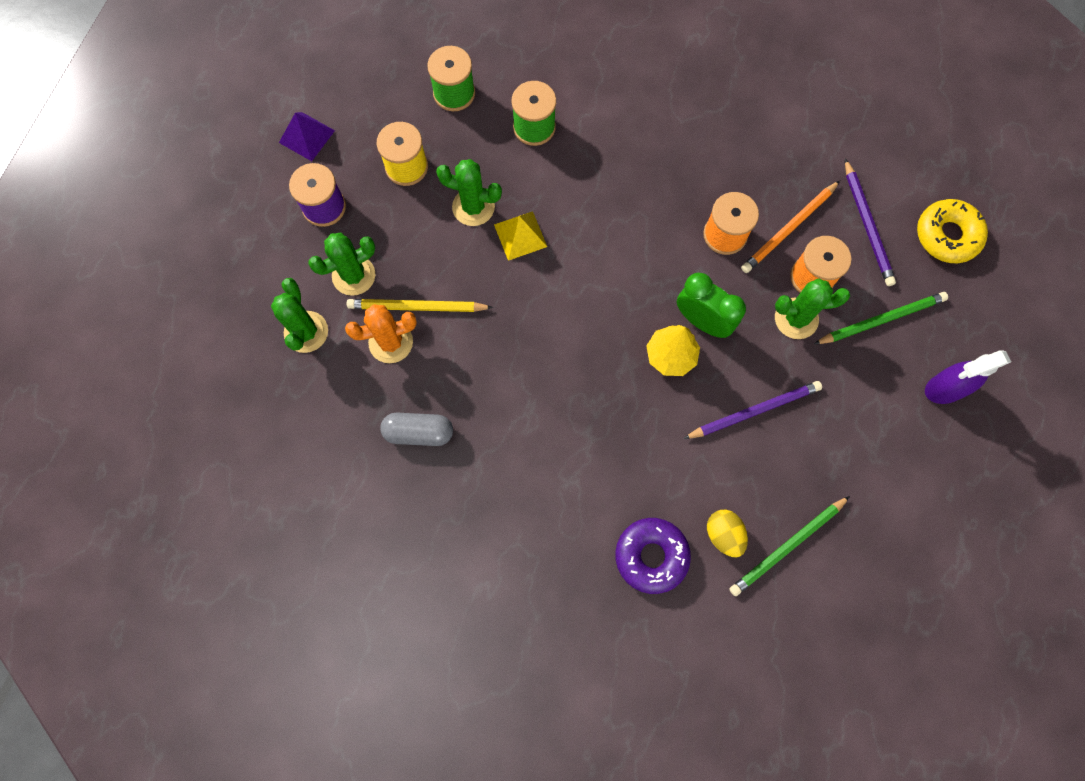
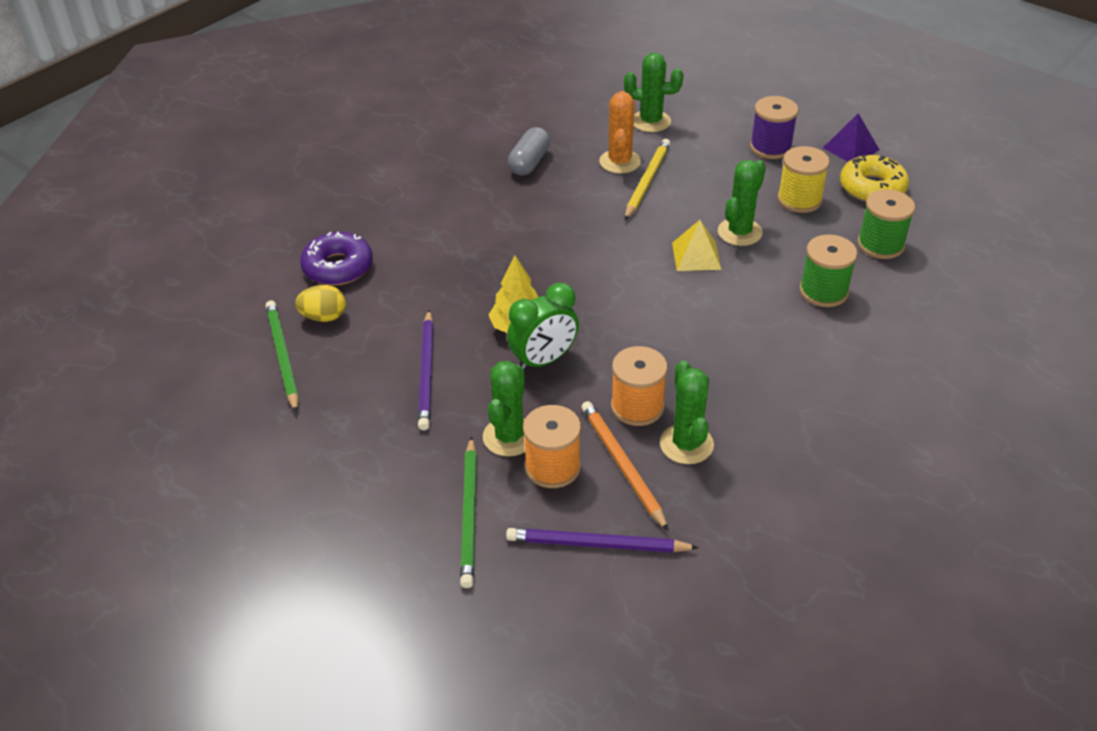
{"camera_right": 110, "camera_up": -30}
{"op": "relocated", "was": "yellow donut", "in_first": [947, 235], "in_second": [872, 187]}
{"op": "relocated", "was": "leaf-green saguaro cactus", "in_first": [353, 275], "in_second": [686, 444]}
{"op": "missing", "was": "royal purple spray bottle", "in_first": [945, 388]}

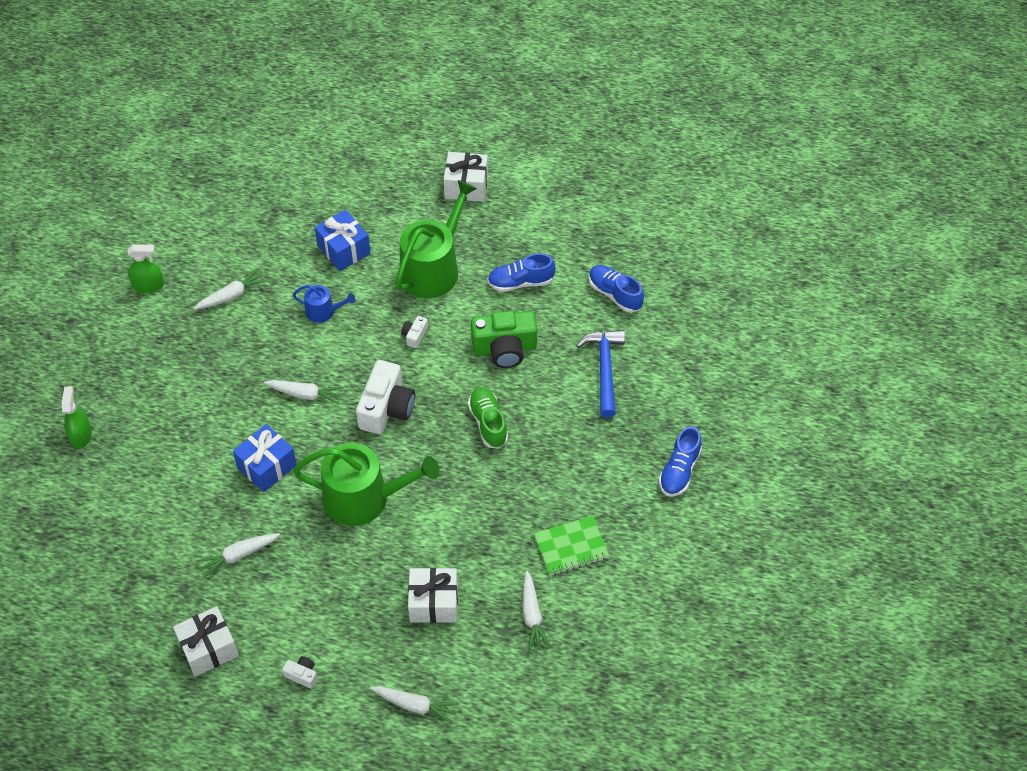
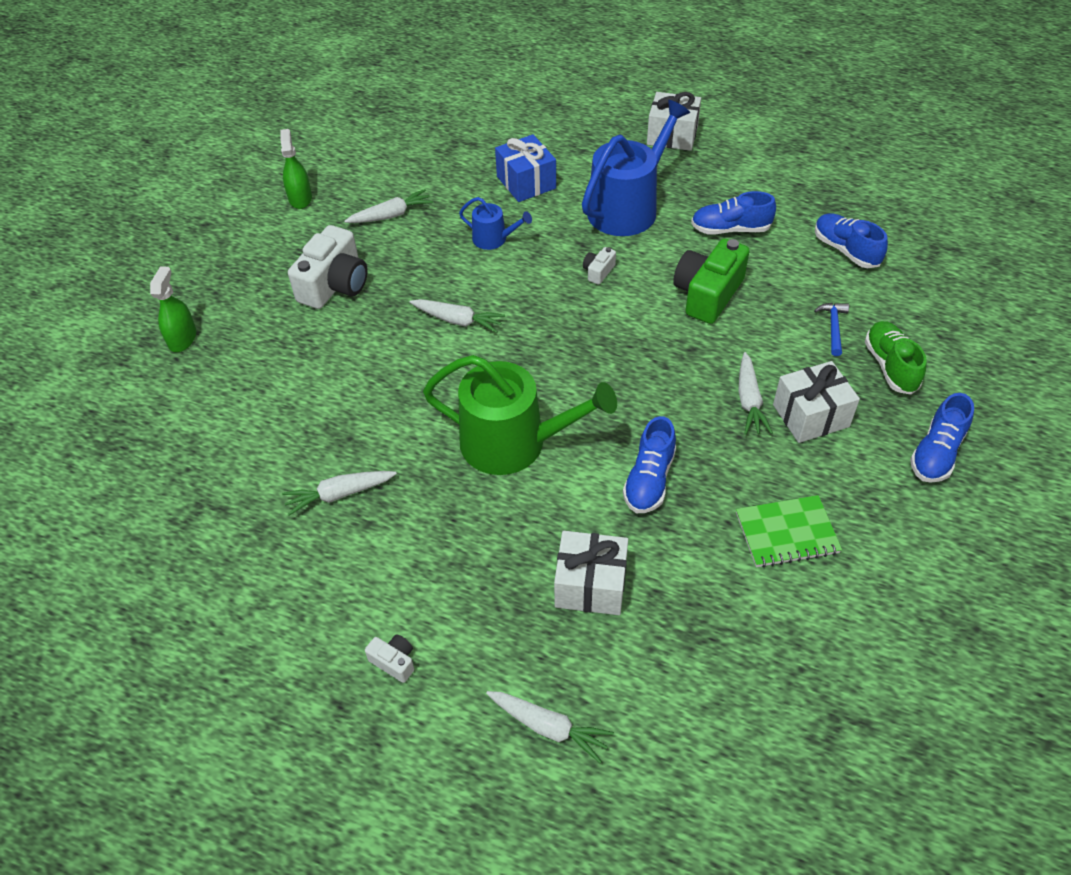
{"camera_right": 10, "camera_up": -5}
{"op": "colour", "was": "leaf-green watering can", "now": "blue watering can", "in_first": [433, 268], "in_second": [627, 207]}
{"op": "spun", "was": "leaf-green spray bottle", "in_first": [148, 285], "in_second": [300, 198], "clockwise": -105}
{"op": "spun", "was": "leaf-green compact camera", "in_first": [504, 348], "in_second": [707, 294], "clockwise": 120}
{"op": "size", "was": "blue carpenter's hammer", "in_first": [604, 369], "in_second": [833, 327], "ratio": 0.55}
{"op": "relocated", "was": "white compact camera", "in_first": [386, 408], "in_second": [334, 285]}
{"op": "relocated", "was": "leaf-green shoe", "in_first": [488, 423], "in_second": [890, 366]}
{"op": "missing", "was": "blue present", "in_first": [267, 466]}
{"op": "relocated", "was": "white carrot", "in_first": [532, 616], "in_second": [749, 401]}
{"op": "relocated", "was": "white present", "in_first": [208, 648], "in_second": [811, 416]}
{"op": "appeared", "now": "blue shoe", "in_second": [649, 480]}

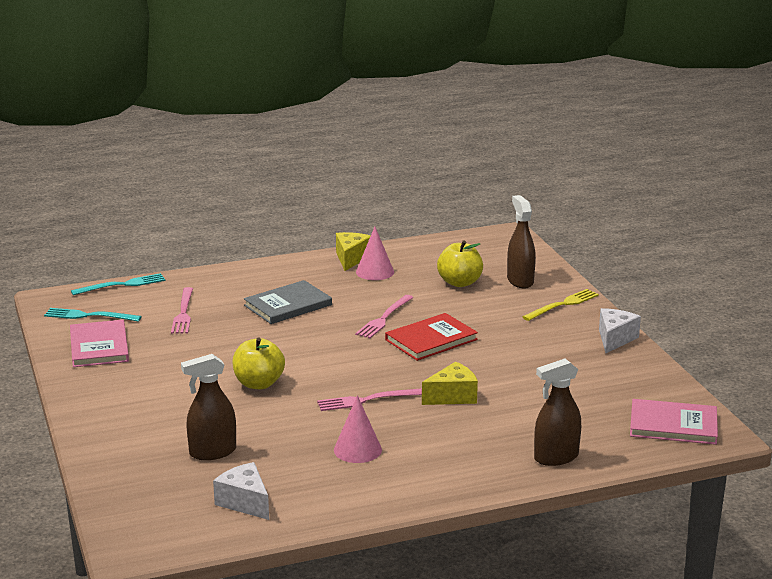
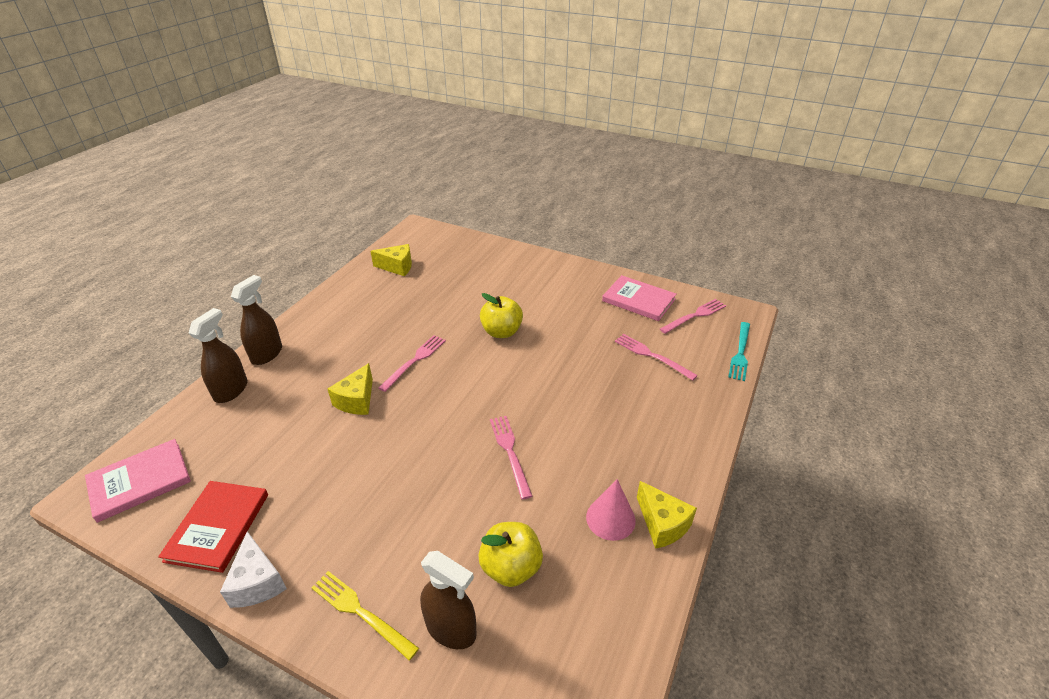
{"camera_right": 135, "camera_up": 15}
{"op": "missing", "was": "gray book", "in_first": [288, 305]}
{"op": "spun", "was": "yellow dinner fork", "in_first": [563, 305], "in_second": [360, 612], "clockwise": 120}
{"op": "colour", "was": "aqua dinner fork", "now": "pink dinner fork", "in_first": [89, 316], "in_second": [695, 316]}
{"op": "relocated", "was": "crimson book", "in_first": [431, 340], "in_second": [218, 527]}
{"op": "relocated", "was": "dark brown spray bottle", "in_first": [212, 452], "in_second": [267, 354]}
{"op": "missing", "was": "pink solid cone", "in_first": [357, 450]}
{"op": "colour", "was": "white piece of cheese", "now": "yellow piece of cheese", "in_first": [245, 502], "in_second": [397, 267]}

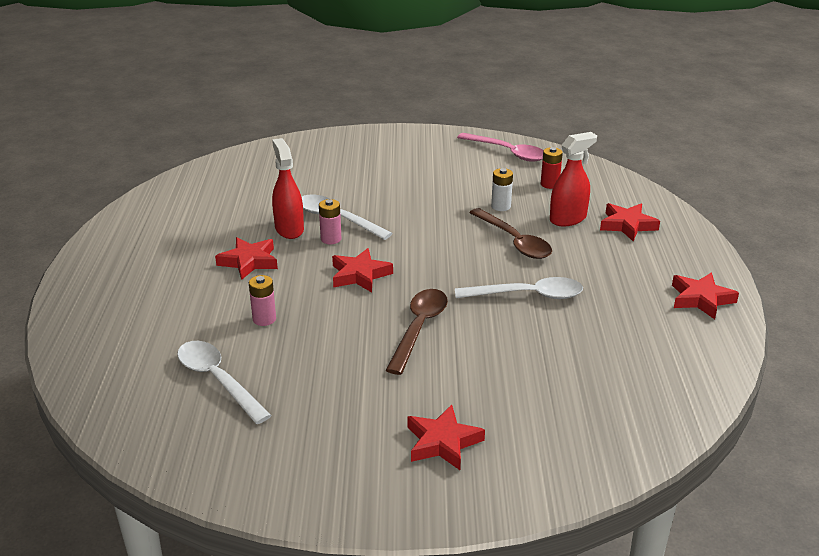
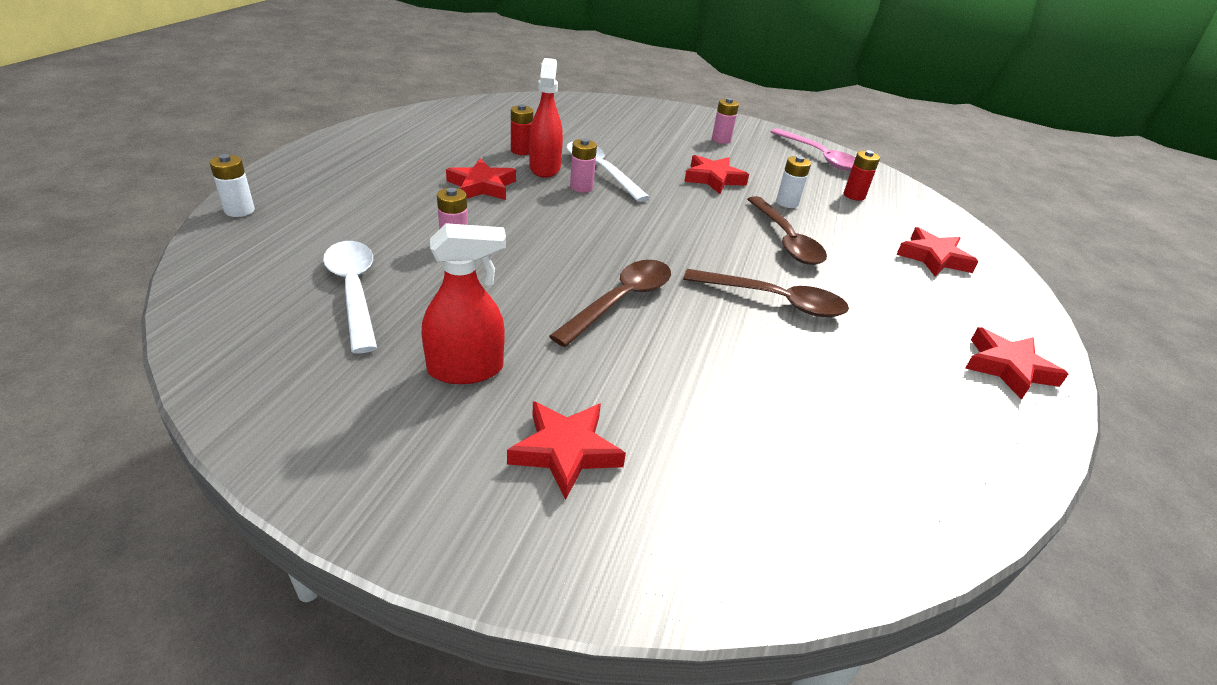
{"camera_right": 15, "camera_up": 5}
{"op": "relocated", "was": "crimson spray bottle", "in_first": [568, 219], "in_second": [466, 369]}
{"op": "relocated", "was": "crimson star shape", "in_first": [360, 275], "in_second": [713, 179]}
{"op": "colour", "was": "white tablespoon", "now": "dark brown tablespoon", "in_first": [527, 295], "in_second": [774, 301]}
{"op": "appeared", "now": "pink power cell", "in_second": [721, 140]}
{"op": "appeared", "now": "crimson power cell", "in_second": [521, 151]}
{"op": "appeared", "now": "white power cell", "in_second": [239, 210]}

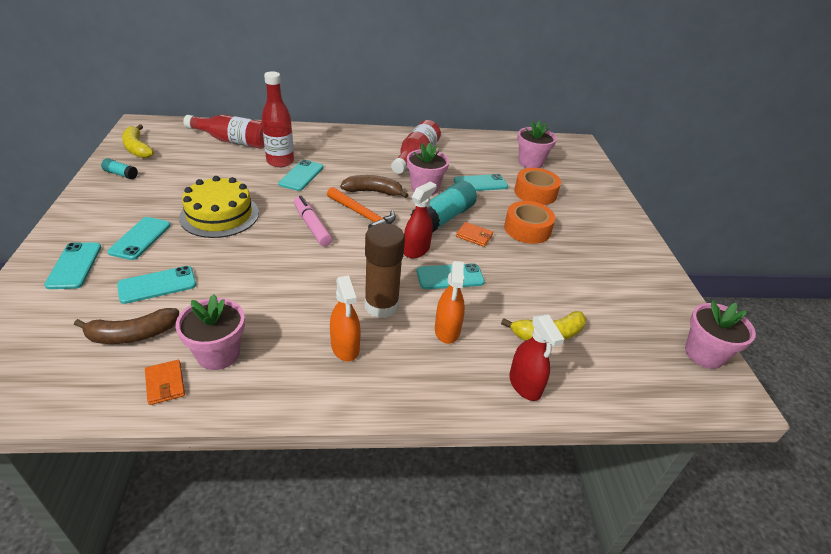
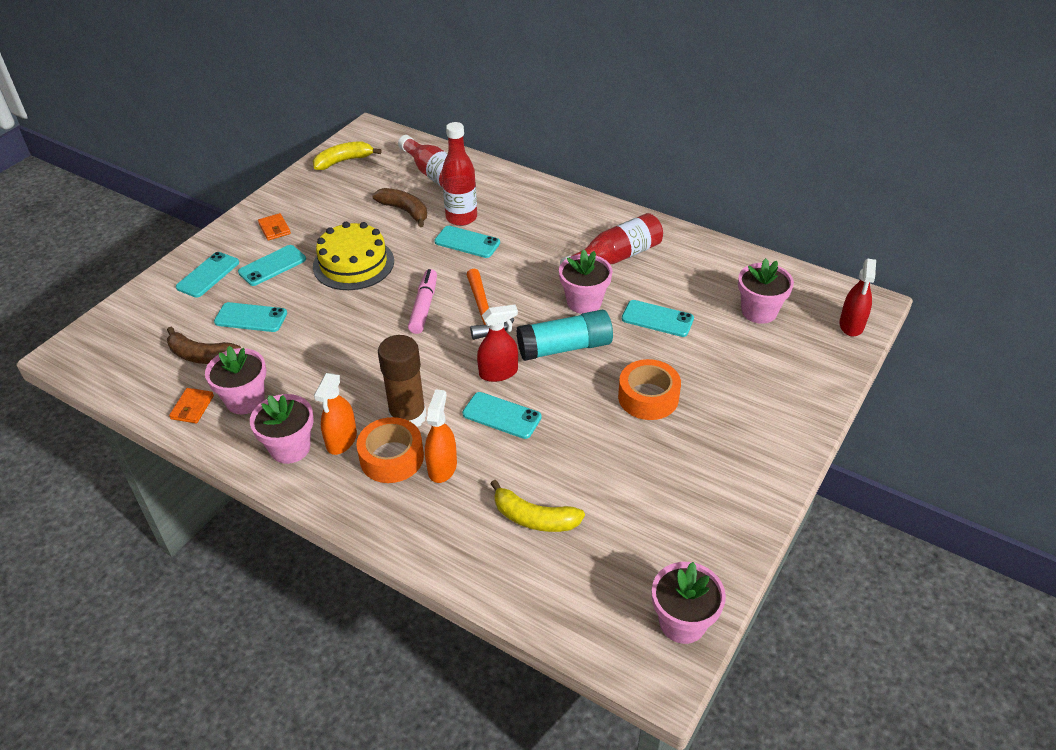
{"camera_right": 40, "camera_up": 5}
{"op": "spun", "was": "yellow toy banana", "in_first": [137, 148], "in_second": [343, 161], "clockwise": 60}
{"op": "missing", "was": "aqua glue", "in_first": [121, 174]}
{"op": "spun", "was": "aqua phone", "in_first": [301, 175], "in_second": [467, 242], "clockwise": 60}
{"op": "relocated", "was": "orange-coloured tape", "in_first": [535, 193], "in_second": [391, 457]}
{"op": "relocated", "was": "dark brown toy banana", "in_first": [373, 192], "in_second": [405, 211]}
{"op": "relocated", "was": "orange-coloured billfold", "in_first": [474, 236], "in_second": [274, 229]}
{"op": "spun", "was": "orange-coloured spray bottle", "in_first": [447, 330], "in_second": [442, 467], "clockwise": 150}
{"op": "relocated", "was": "crimson spray bottle", "in_first": [525, 385], "in_second": [851, 325]}
{"op": "appeared", "now": "pink potted plant", "in_second": [290, 448]}

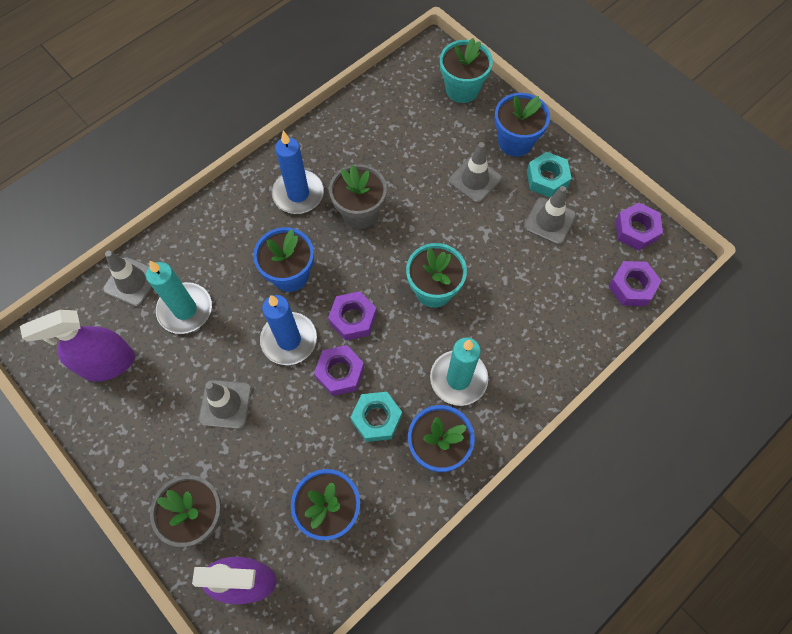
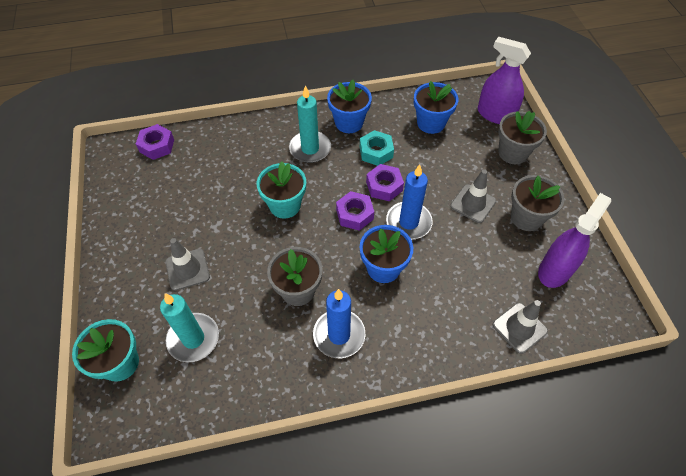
{"camera_right": -150, "camera_up": -10}
{"op": "missing", "was": "blue potted plant", "in_first": [515, 142]}
{"op": "missing", "was": "aqua hex nut", "in_first": [547, 179]}
{"op": "missing", "was": "gray road cone", "in_first": [549, 221]}
{"op": "missing", "was": "royal purple hex nut", "in_first": [636, 230]}
{"op": "relocated", "was": "aqua pillar candle", "in_first": [185, 310], "in_second": [193, 339]}
{"op": "spun", "was": "royal purple spray bottle", "in_first": [108, 363], "in_second": [555, 270], "clockwise": -60}
{"op": "appeared", "now": "gray potted plant", "in_second": [526, 218]}

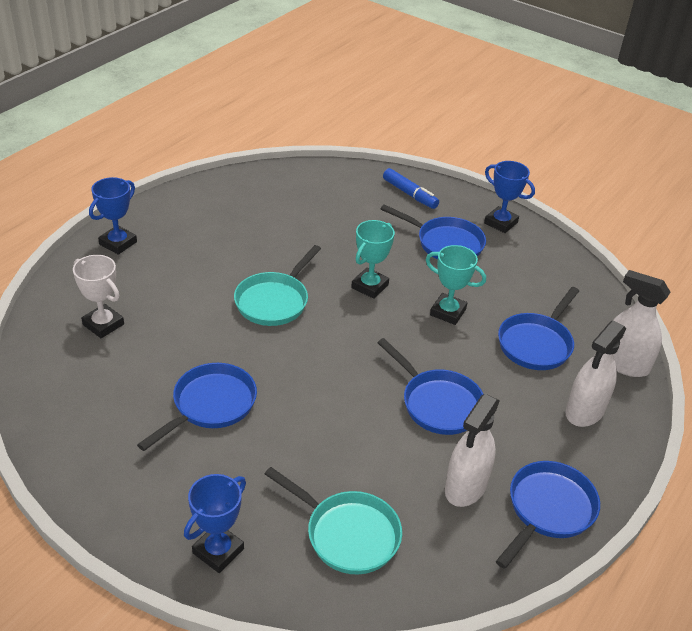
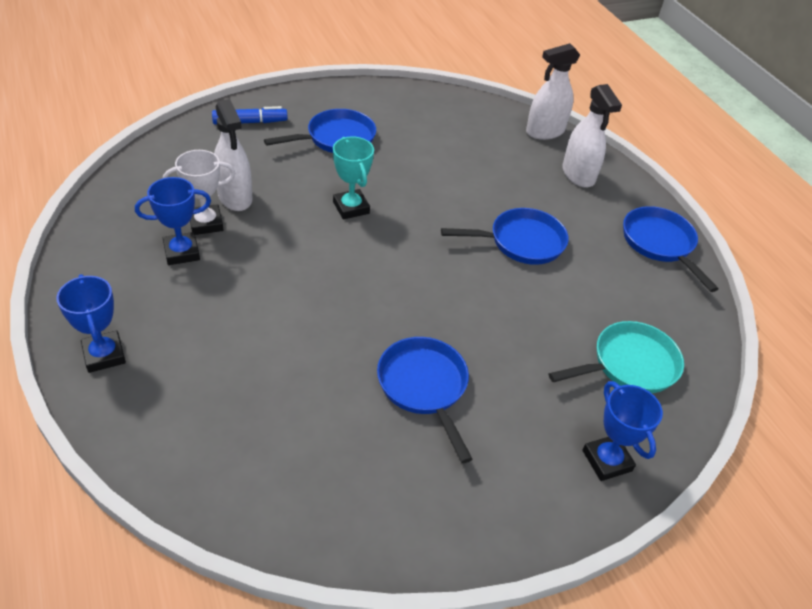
{"camera_right": -60, "camera_up": 5}
{"op": "relocated", "was": "blue prize cup", "in_first": [501, 223], "in_second": [182, 252]}
{"op": "missing", "was": "aqua skillet", "in_first": [274, 301]}
{"op": "missing", "was": "aqua prize cup", "in_first": [448, 312]}
{"op": "relocated", "was": "white prize cup", "in_first": [103, 324], "in_second": [206, 223]}
{"op": "missing", "was": "blue skillet", "in_first": [536, 343]}
{"op": "relocated", "was": "white spray bottle", "in_first": [465, 487], "in_second": [235, 197]}

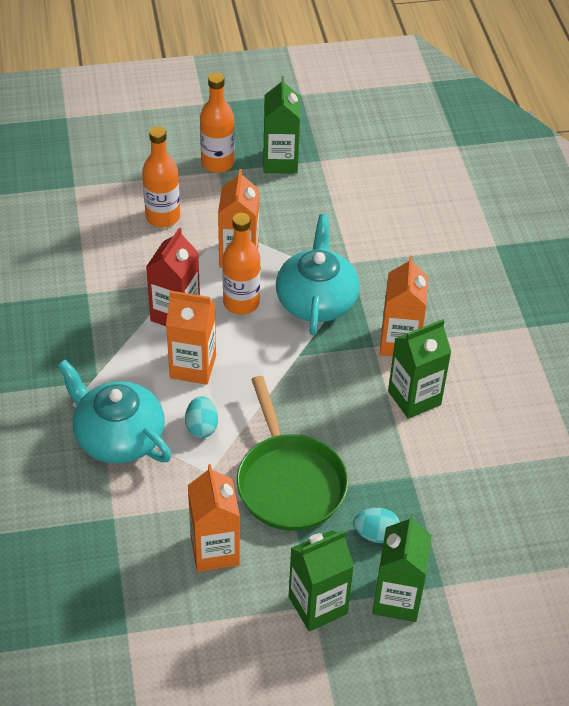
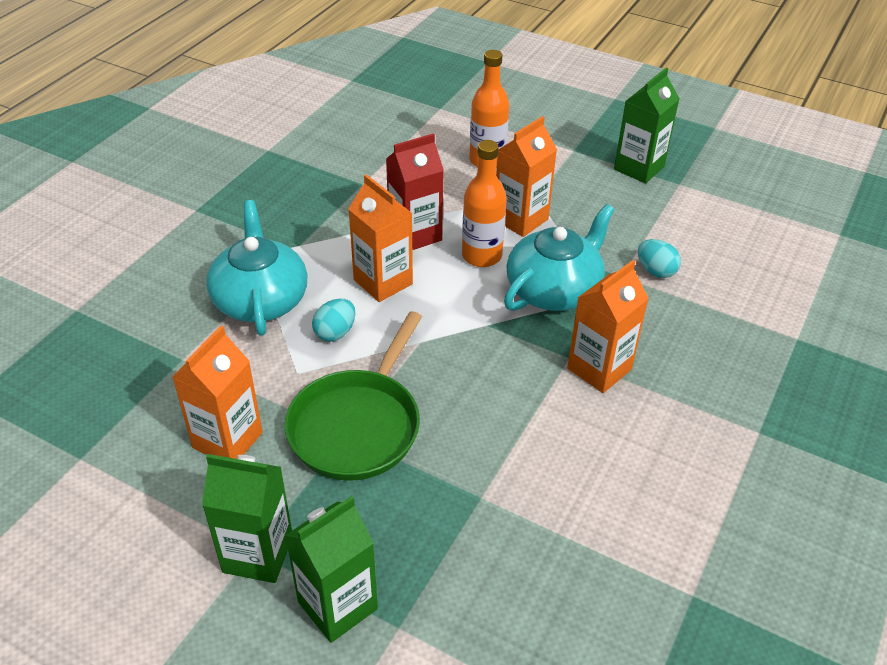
{"camera_right": 40, "camera_up": -5}
{"op": "missing", "was": "orange-coloured drink bottle", "in_first": [217, 163]}
{"op": "missing", "was": "leaf-green juice carton", "in_first": [414, 398]}
{"op": "relocated", "was": "aqua egg shape", "in_first": [376, 534], "in_second": [655, 271]}

